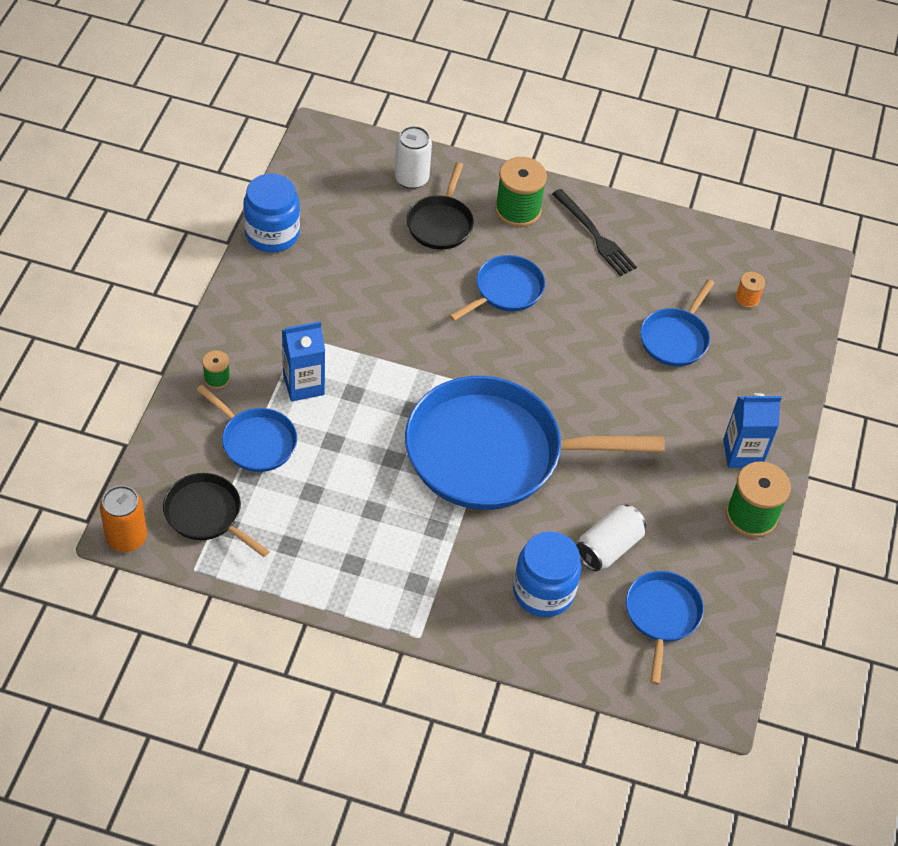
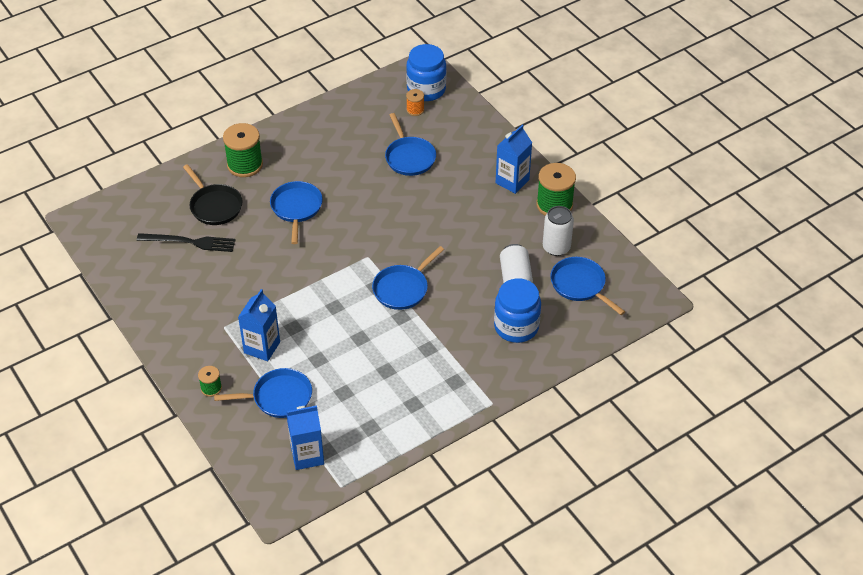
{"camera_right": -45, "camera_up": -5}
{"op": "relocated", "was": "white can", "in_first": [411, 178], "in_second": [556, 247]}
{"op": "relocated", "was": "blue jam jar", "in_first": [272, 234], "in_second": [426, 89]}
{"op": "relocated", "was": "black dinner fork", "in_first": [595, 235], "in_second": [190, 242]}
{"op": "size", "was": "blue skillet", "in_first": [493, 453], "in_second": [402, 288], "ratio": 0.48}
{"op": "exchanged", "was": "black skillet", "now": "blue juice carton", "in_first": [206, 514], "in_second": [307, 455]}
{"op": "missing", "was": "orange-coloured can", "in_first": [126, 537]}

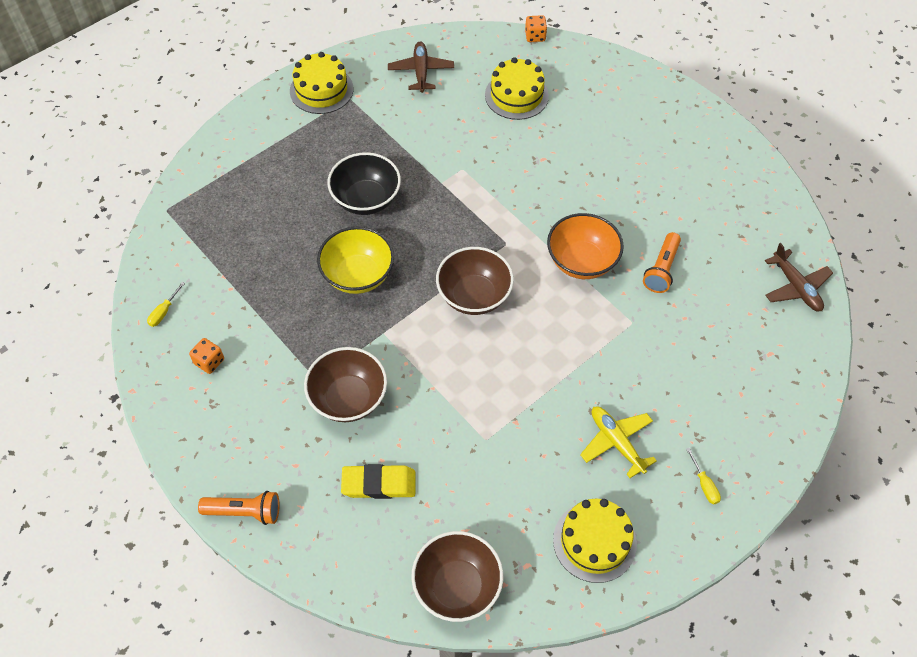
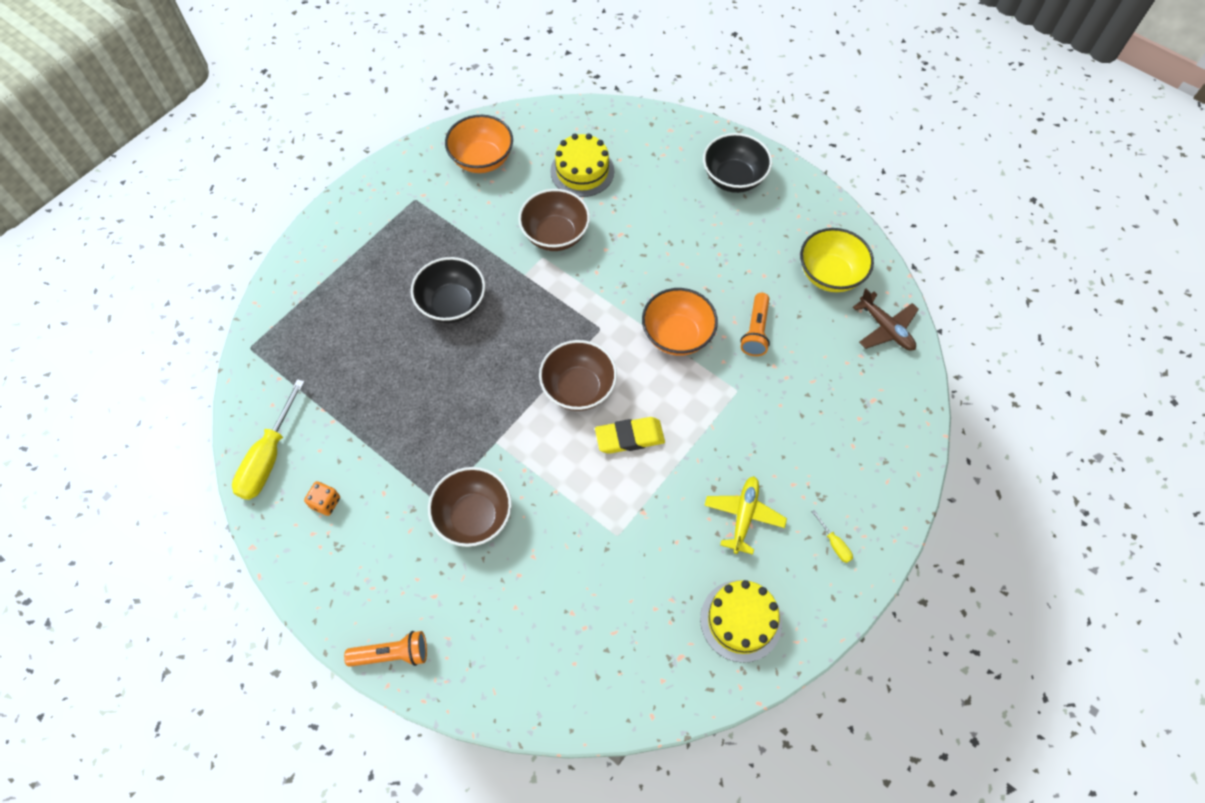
{"camera_right": -10, "camera_up": 5}
{"op": "missing", "was": "orange-coloured dice", "in_first": [535, 36]}
{"op": "exchanged", "was": "dark brown toy plane", "now": "orange-coloured bowl", "in_first": [421, 71], "in_second": [482, 159]}
{"op": "missing", "was": "yellow layer cake", "in_first": [321, 90]}
{"op": "relocated", "was": "yellow bowl", "in_first": [358, 275], "in_second": [830, 274]}
{"op": "size", "was": "yellow screwdriver", "in_first": [164, 312], "in_second": [268, 457], "ratio": 2.28}
{"op": "spun", "was": "yellow toy plane", "in_first": [616, 442], "in_second": [743, 516], "clockwise": 60}
{"op": "relocated", "was": "yellow eraser", "in_first": [379, 484], "in_second": [629, 437]}
{"op": "relocated", "was": "dark brown bowl", "in_first": [457, 586], "in_second": [555, 235]}
{"op": "appeared", "now": "black bowl", "in_second": [733, 178]}

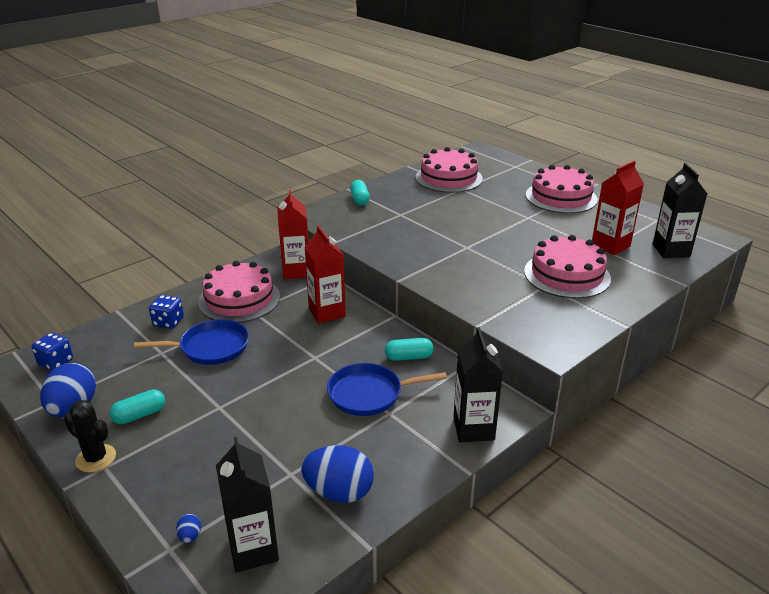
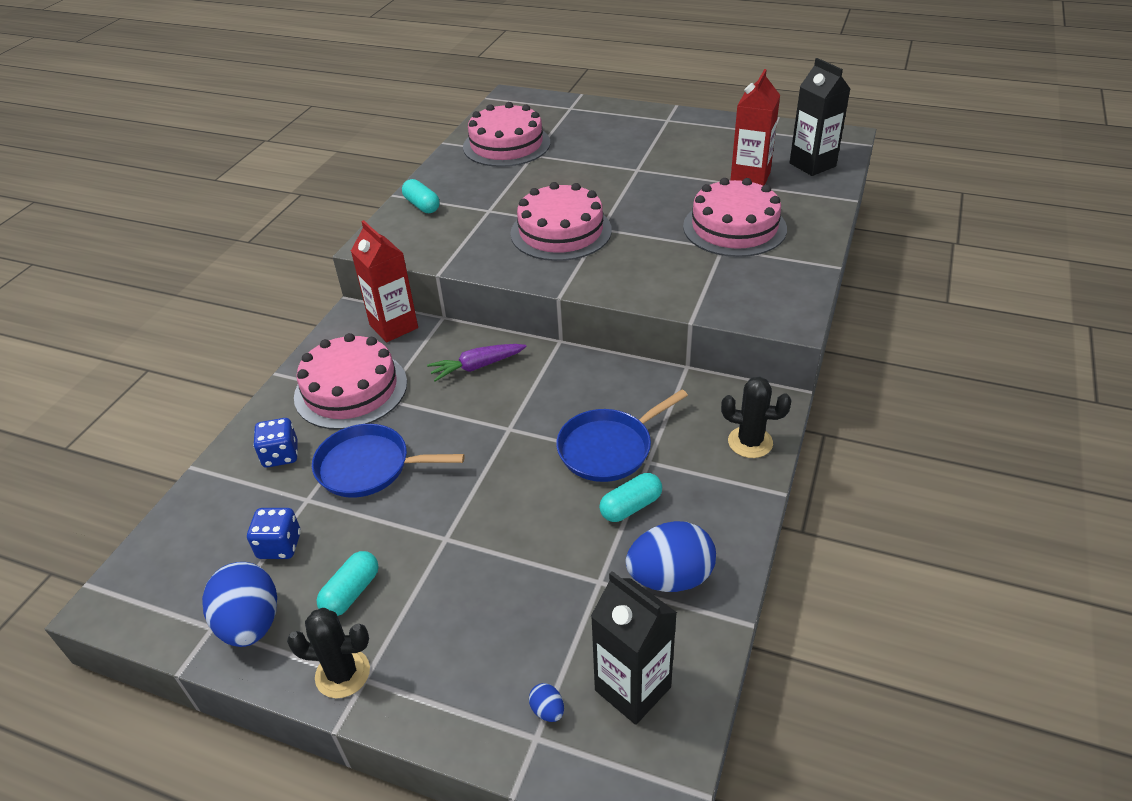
{"camera_right": -25, "camera_up": 10}
{"op": "relocated", "was": "pink layer cake", "in_first": [561, 197], "in_second": [561, 231]}
{"op": "exchanged", "was": "crimson juice carton", "now": "royal purple carrot", "in_first": [327, 312], "in_second": [477, 366]}
{"op": "spun", "was": "blue skillet", "in_first": [211, 347], "in_second": [368, 466], "clockwise": -135}
{"op": "exchanged", "was": "black juice carton", "now": "black saguaro cactus", "in_first": [473, 429], "in_second": [750, 442]}
{"op": "relocated", "was": "blue dice", "in_first": [56, 362], "in_second": [279, 546]}
{"op": "relocated", "was": "aqua pill shape", "in_first": [408, 357], "in_second": [630, 506]}

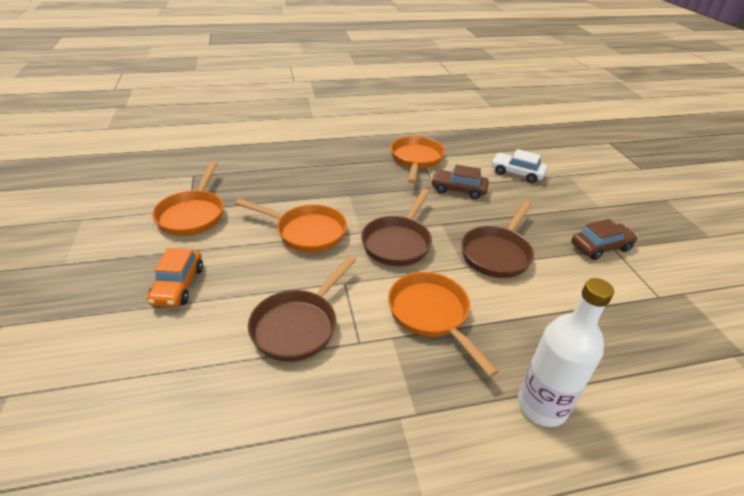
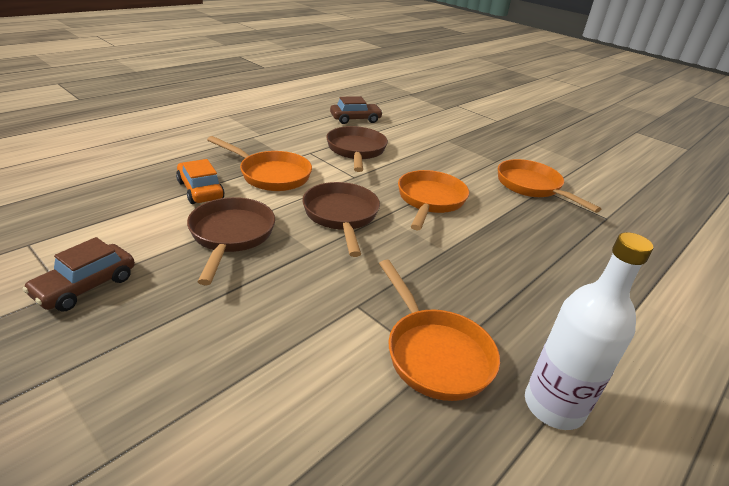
{"camera_right": 145, "camera_up": -5}
{"op": "missing", "was": "white toy car", "in_first": [517, 173]}
{"op": "relocated", "was": "dark brown toy car", "in_first": [458, 190], "in_second": [355, 119]}
{"op": "spun", "was": "orange-coloured skillet", "in_first": [306, 232], "in_second": [430, 201], "clockwise": 120}
{"op": "relocated", "was": "orange-coloured toy car", "in_first": [178, 285], "in_second": [200, 190]}
{"op": "relocated", "was": "white drink bottle", "in_first": [542, 406], "in_second": [553, 406]}

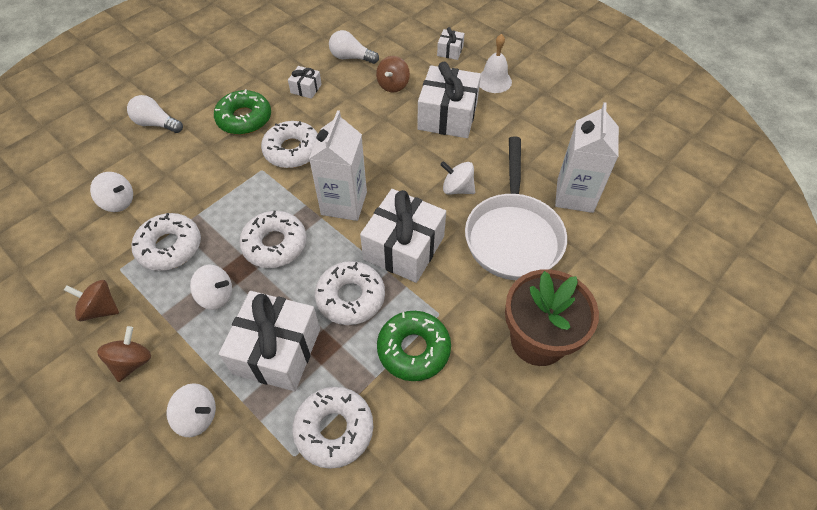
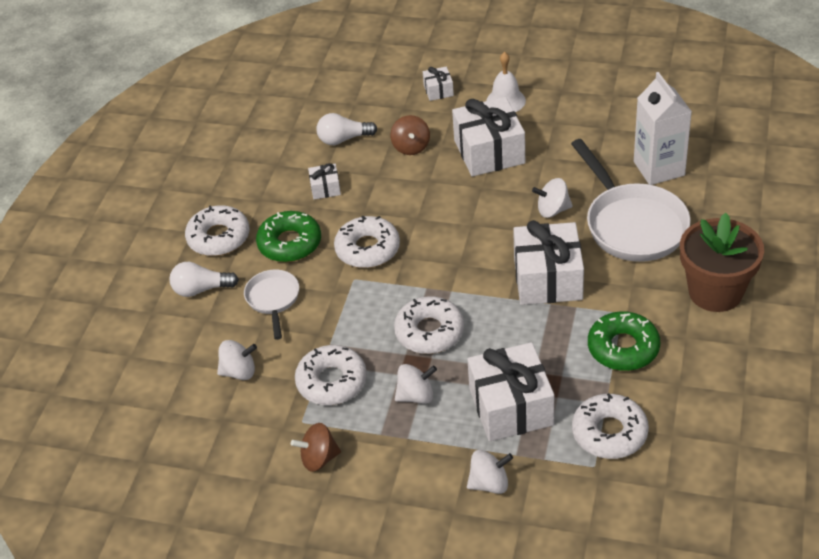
{"camera_right": -25, "camera_up": -10}
{"op": "missing", "was": "white juice carton", "in_first": [344, 203]}
{"op": "relocated", "was": "white donut", "in_first": [350, 297], "in_second": [219, 237]}
{"op": "missing", "was": "dark brown toy top", "in_first": [132, 362]}
{"op": "appeared", "now": "white skillet", "in_second": [273, 300]}

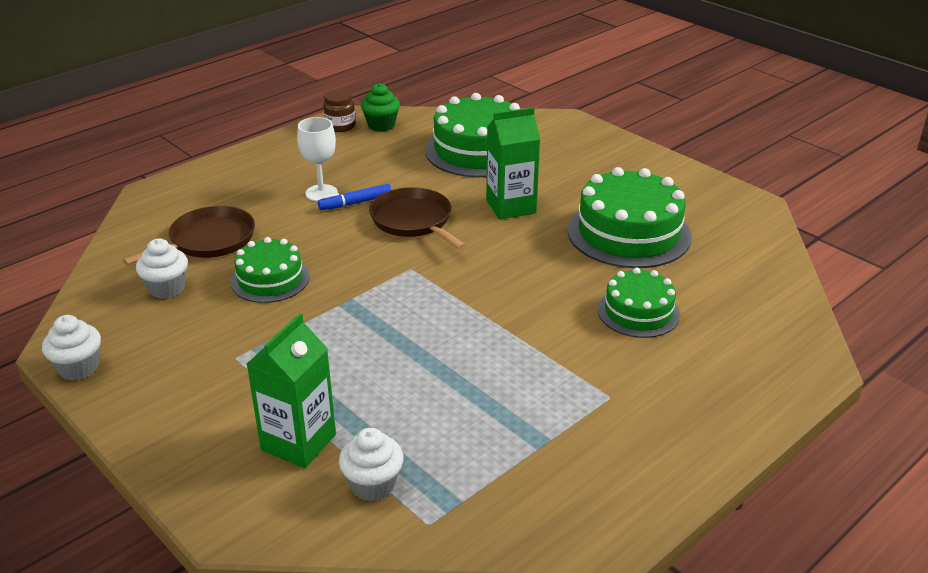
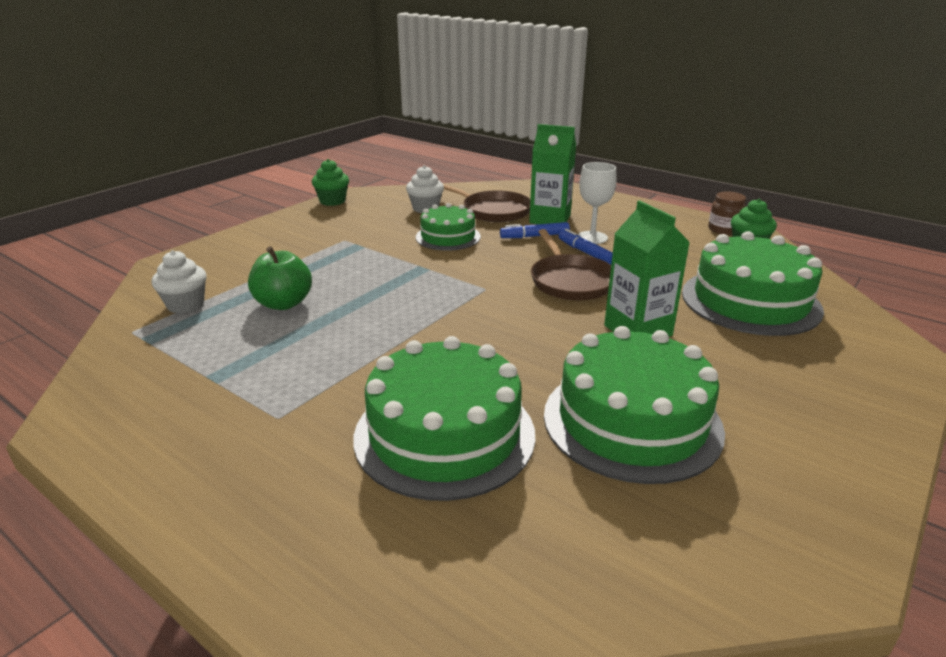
{"camera_right": 80, "camera_up": -5}
{"op": "spun", "was": "dark brown skillet", "in_first": [413, 221], "in_second": [571, 281], "clockwise": 120}
{"op": "size", "was": "leaf-green layer cake", "in_first": [638, 312], "in_second": [444, 434], "ratio": 1.68}
{"op": "relocated", "was": "leaf-green juice carton", "in_first": [298, 442], "in_second": [550, 219]}
{"op": "colour", "was": "white fairy cake", "now": "leaf-green fairy cake", "in_first": [78, 368], "in_second": [332, 201]}
{"op": "appeared", "now": "blue marker", "in_second": [534, 236]}
{"op": "appeared", "now": "leaf-green apple fruit", "in_second": [283, 303]}

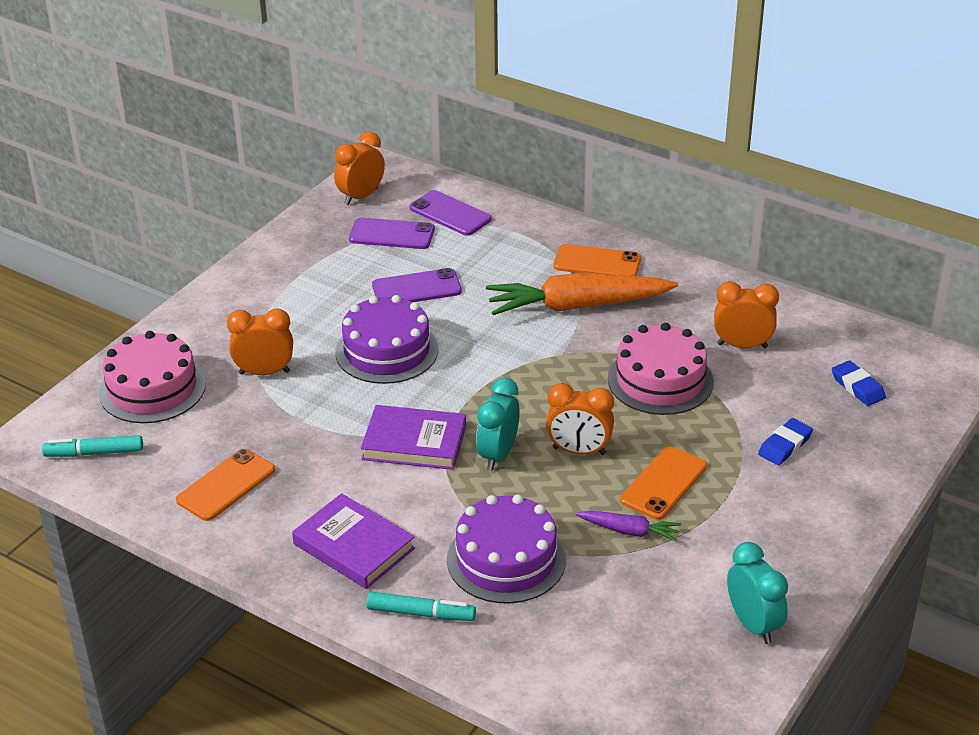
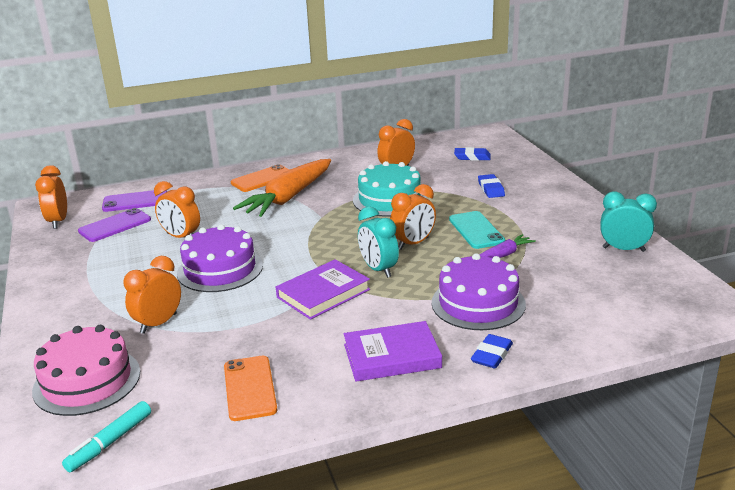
{"camera_right": -50, "camera_up": -10}
{"op": "exchanged", "was": "royal purple phone", "now": "orange-coloured bedside clock", "in_first": [416, 288], "in_second": [181, 237]}
{"op": "colour", "was": "pink layer cake", "now": "aqua layer cake", "in_first": [660, 380], "in_second": [389, 199]}
{"op": "colour", "was": "orange-coloured phone", "now": "aqua phone", "in_first": [663, 483], "in_second": [476, 230]}
{"op": "exchanged", "was": "aqua marker", "now": "blue eraser", "in_first": [420, 613], "in_second": [492, 355]}

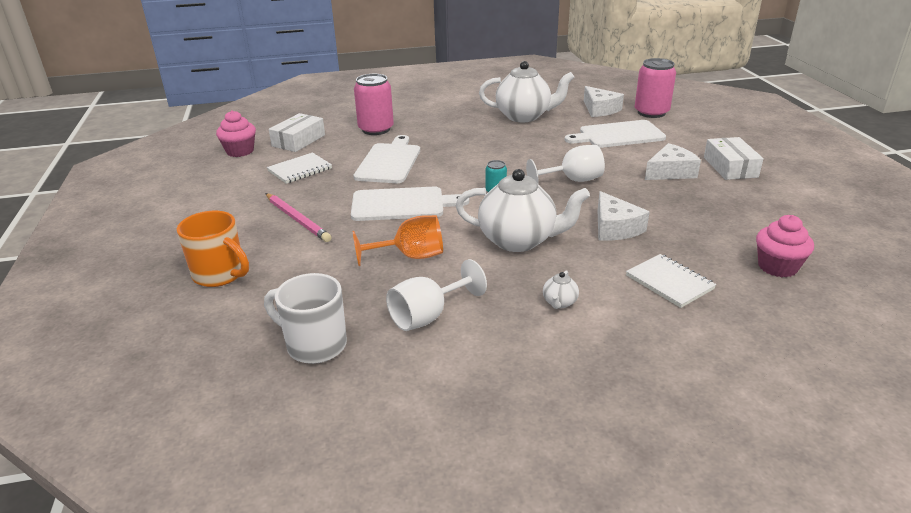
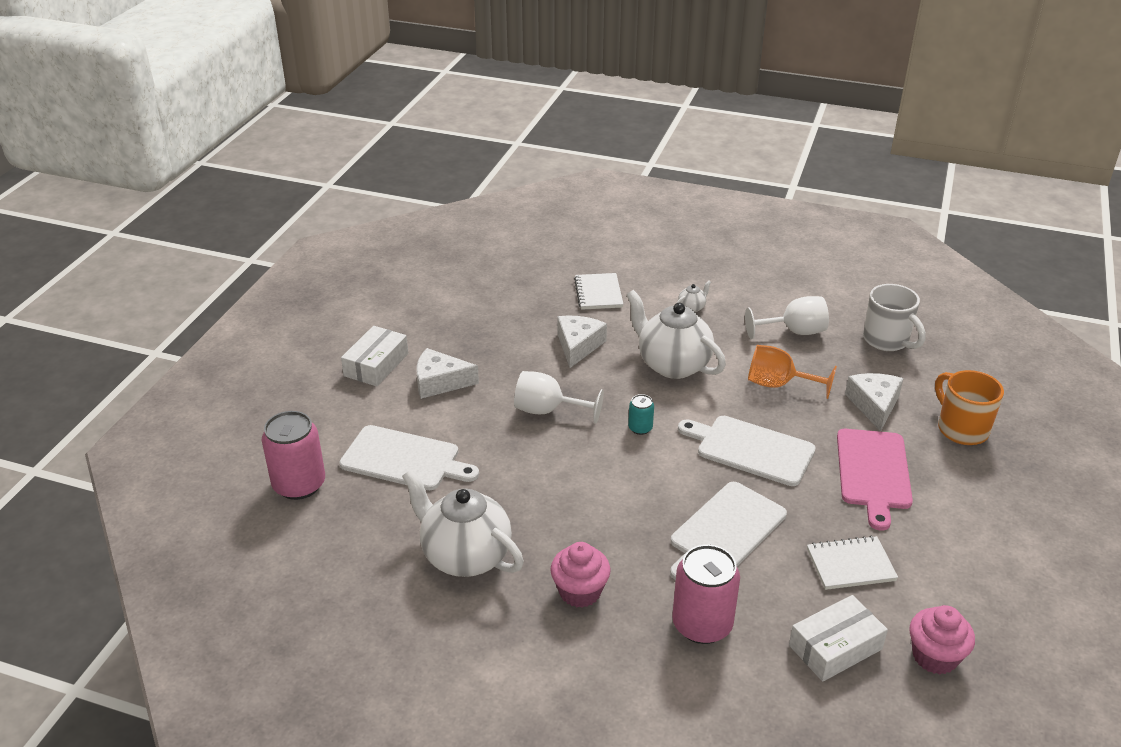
{"camera_right": -150, "camera_up": 5}
{"op": "relocated", "was": "white piece of cheese", "in_first": [600, 109], "in_second": [874, 405]}
{"op": "exchanged", "was": "pink wooden pencil", "now": "pink chopping board", "in_first": [297, 219], "in_second": [873, 472]}
{"op": "relocated", "was": "pink fairy cake", "in_first": [777, 267], "in_second": [580, 592]}

